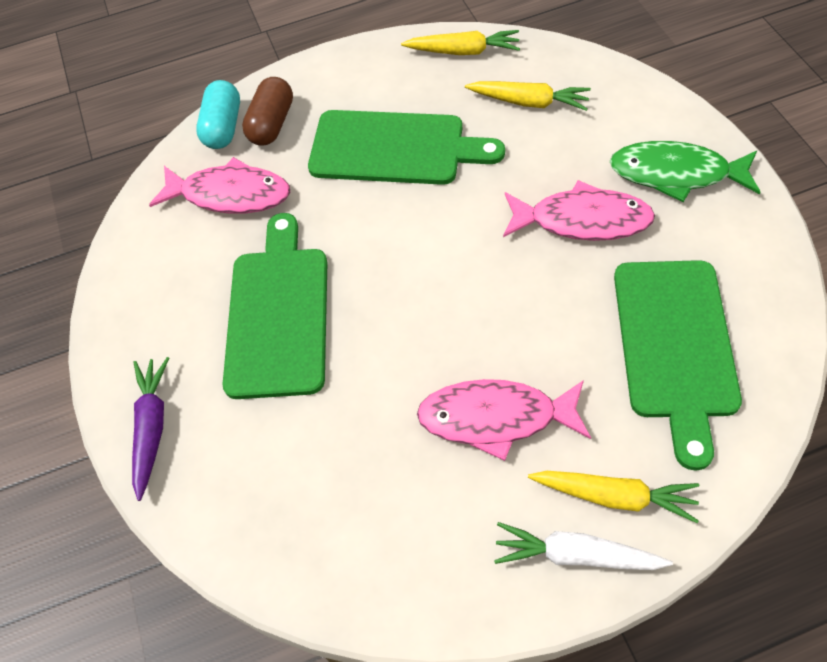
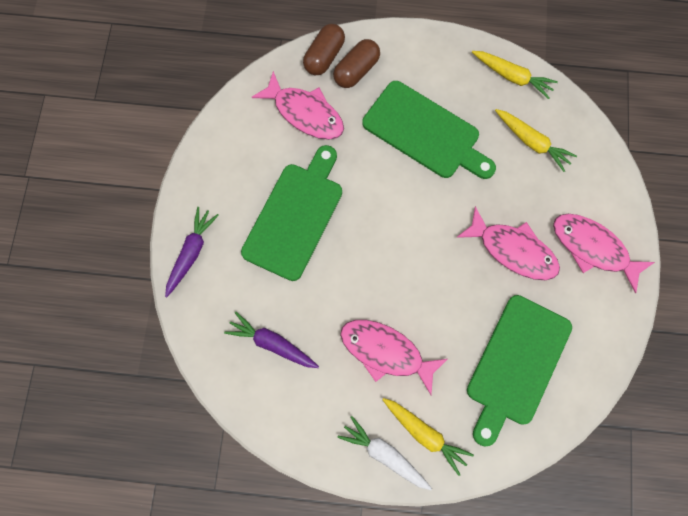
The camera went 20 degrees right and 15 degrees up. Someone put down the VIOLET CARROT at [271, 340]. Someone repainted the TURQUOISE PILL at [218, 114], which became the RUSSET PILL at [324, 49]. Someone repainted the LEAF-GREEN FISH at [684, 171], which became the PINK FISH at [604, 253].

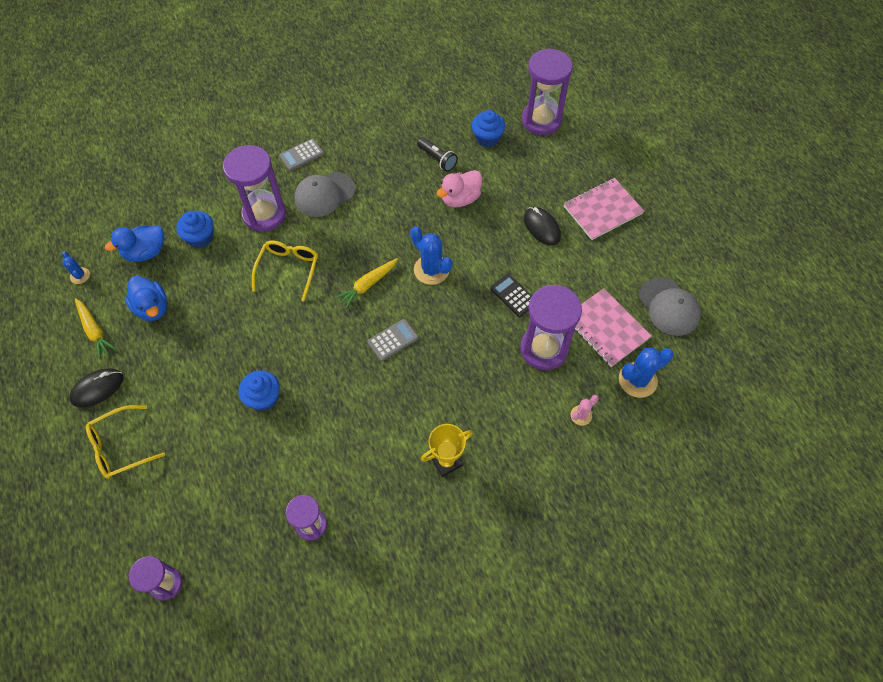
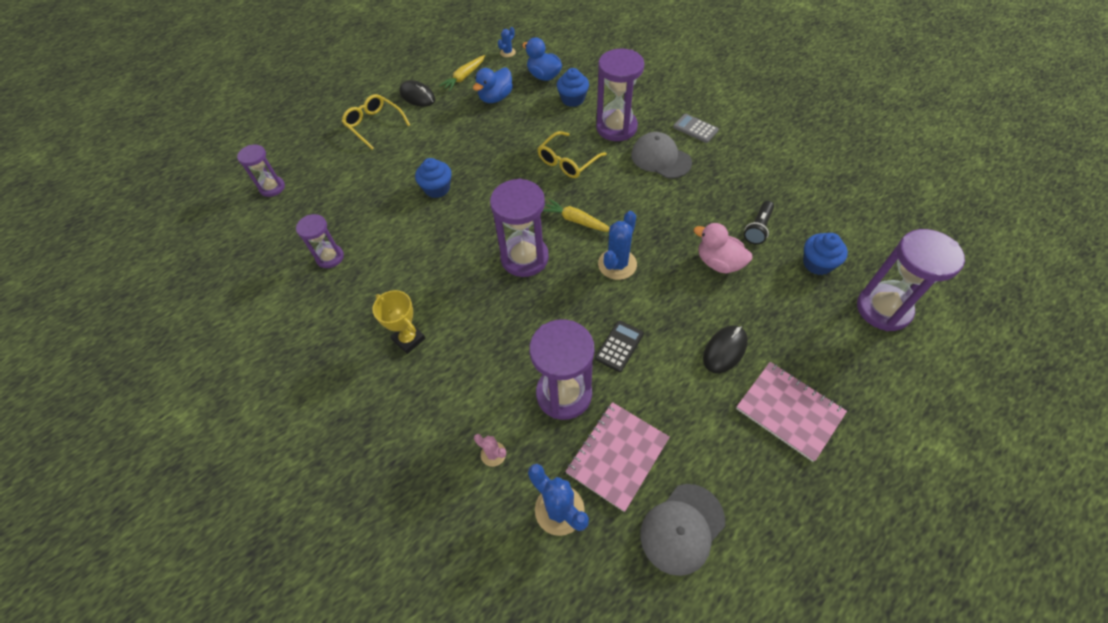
The camera went 75 degrees right and 5 degrees down. Someone swapped the GRAY POCKET CALCULATOR at [392, 340] for the VIOLET SANDGLASS at [519, 227]. Someone rotated the BRIGHT YELLOW SPECTACLES at [285, 270] by 135 degrees clockwise.

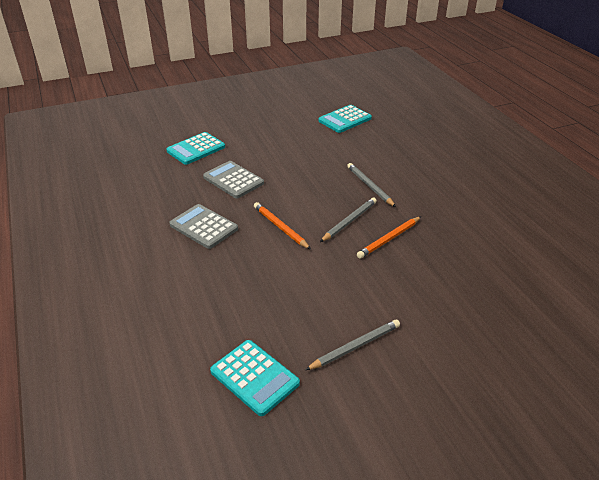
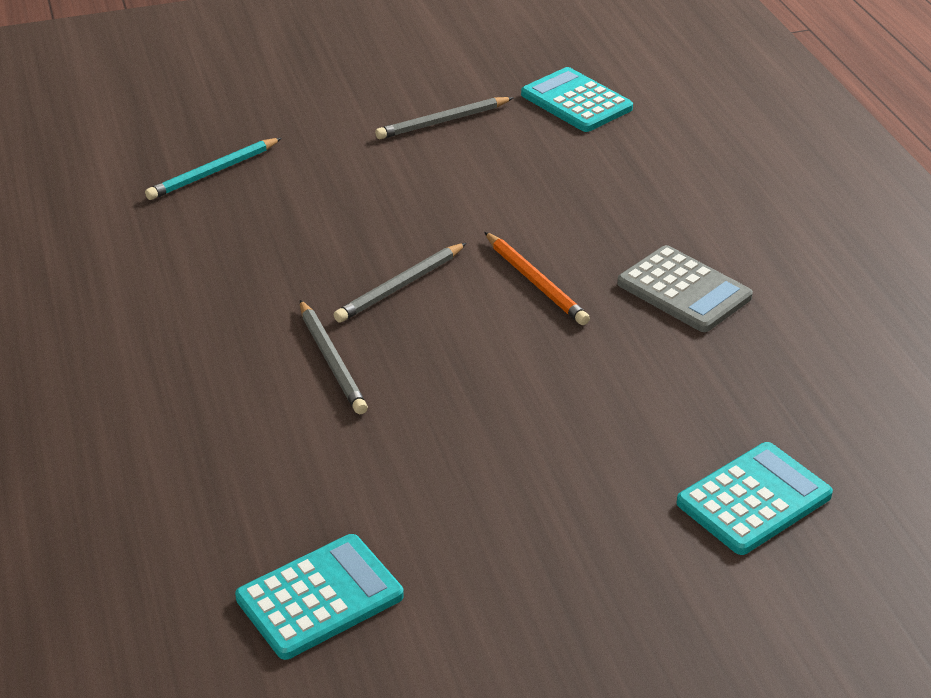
The camera went 175 degrees left and 0 degrees up. Someone took away the GRAY POCKET CALCULATOR at [233, 179]. Someone took away the ORANGE PENCIL at [389, 237]. Someone put down the TURQUOISE PENCIL at [213, 169].

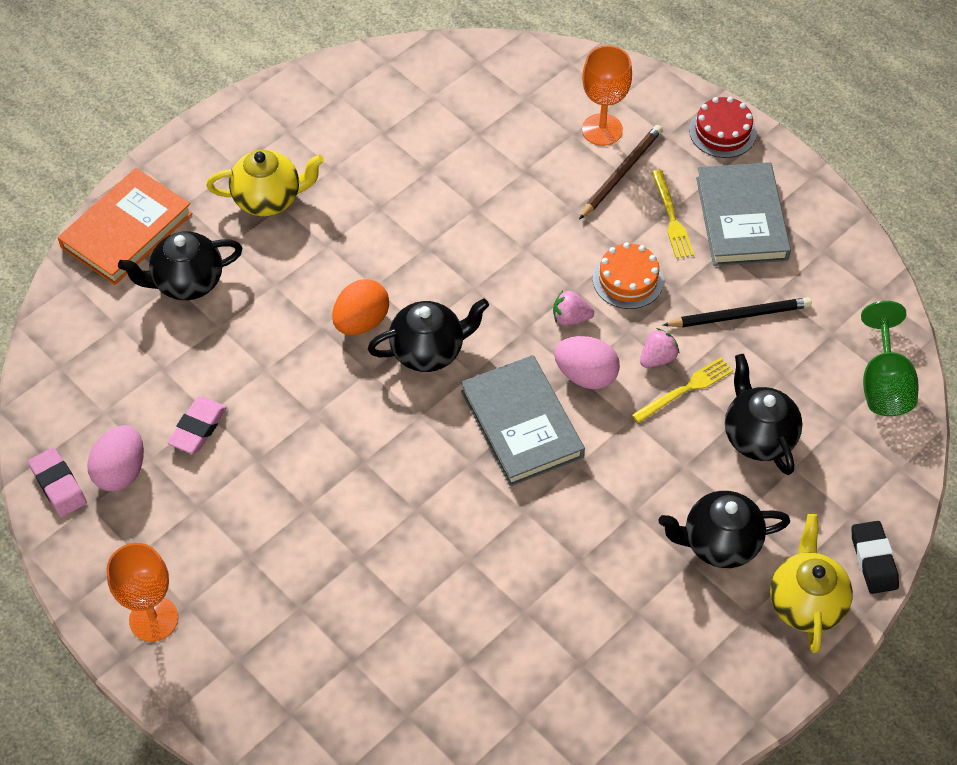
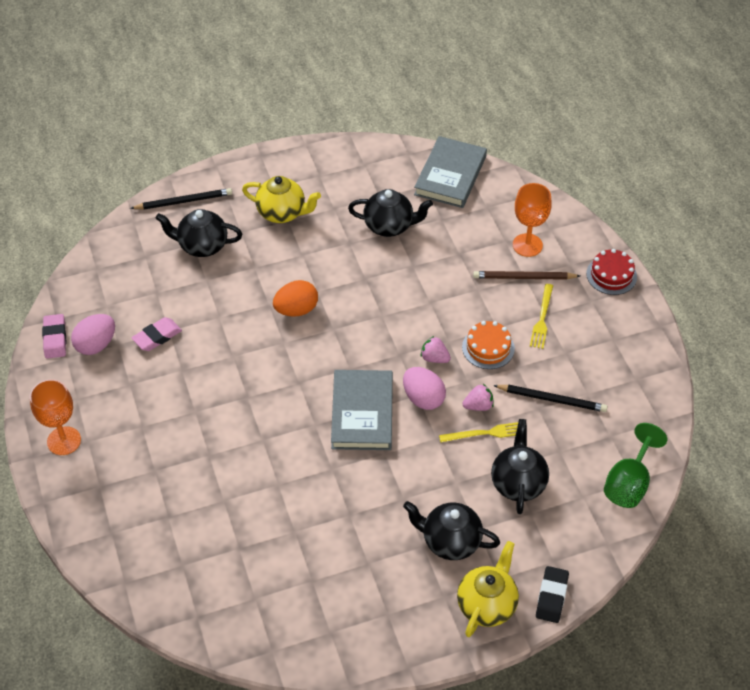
The camera went 25 degrees right and 5 degrees down. Someone carried the EBONY TEAPOT from [428, 335] to [390, 213]. Someone carried the GRAY HARDCOVER from [743, 214] to [450, 172]. Someone swapped the ORANGE HARDCOVER at [125, 226] for the EBONY PENCIL at [181, 199]. Someone rotated the RUSSET PENCIL at [621, 172] by 150 degrees counterclockwise.

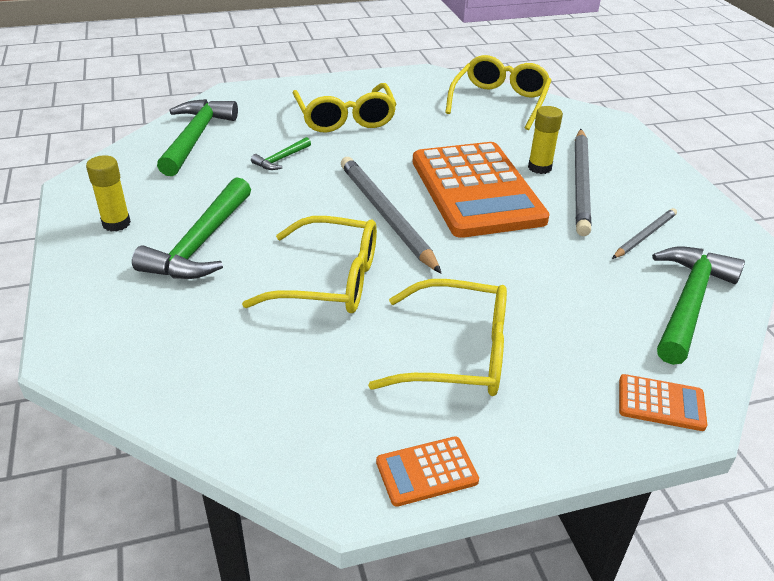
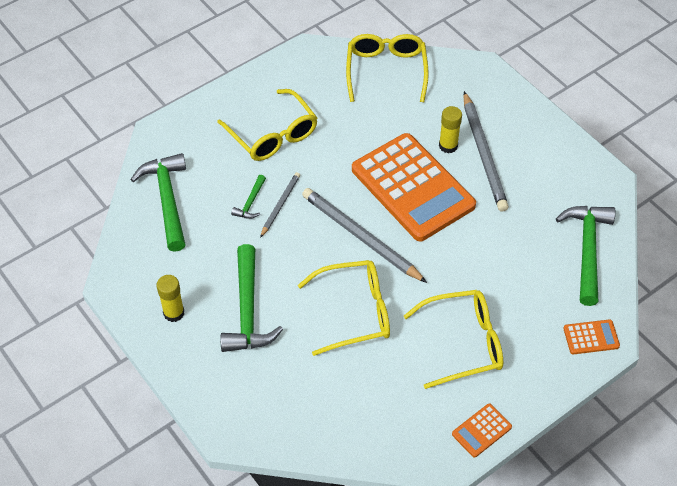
The camera went 20 degrees left and 15 degrees up. Someone carried the GRAY PENCIL from [644, 233] to [280, 205].

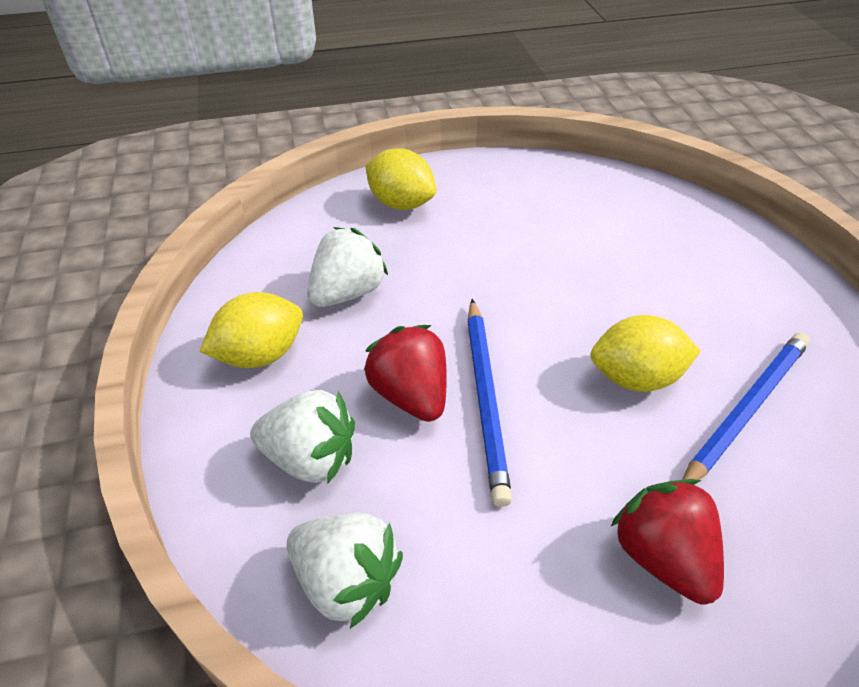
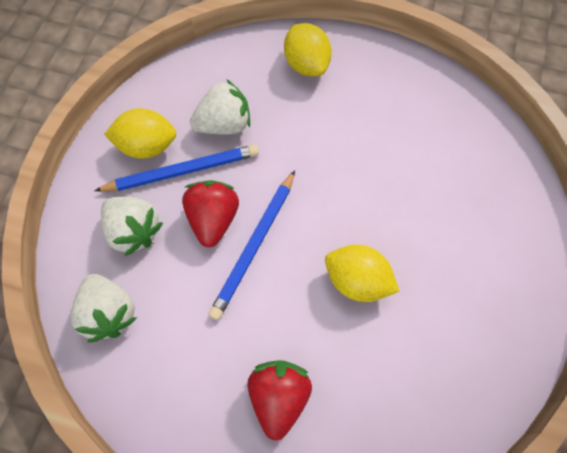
The camera went 30 degrees right and 20 degrees up. Someone carried the BLUE PENCIL from [746, 406] to [176, 168].

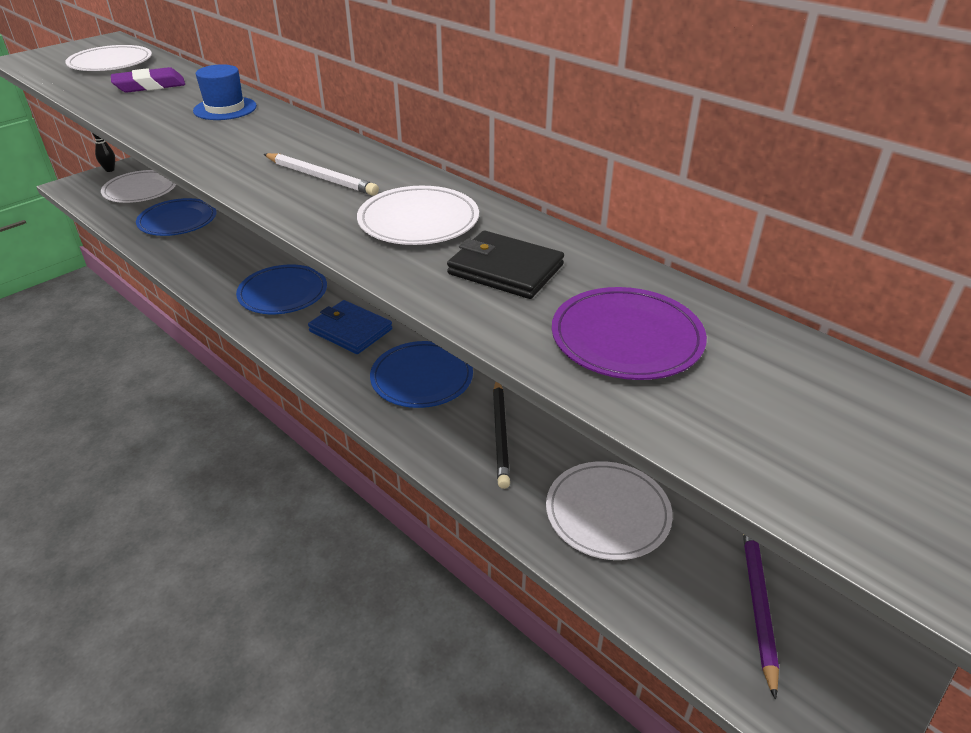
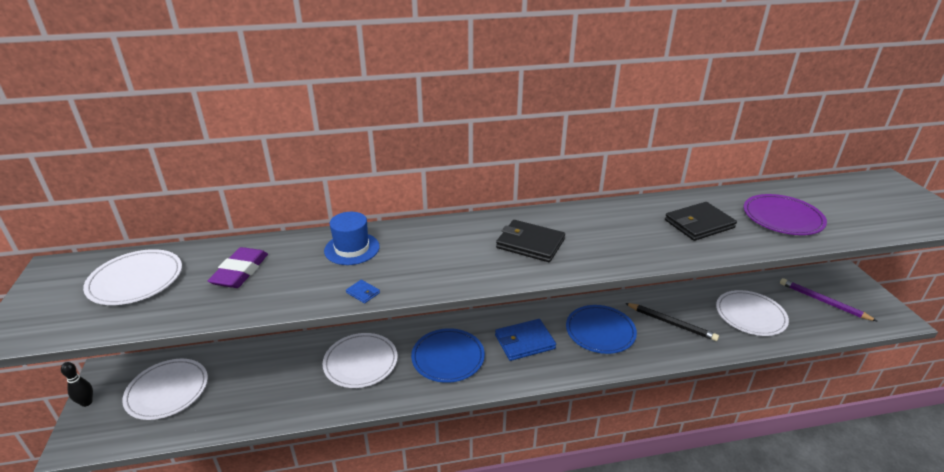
The camera went 55 degrees left and 5 degrees down. Someone took away the BLUE DINNER PLATE at [176, 217]. Someone put down the BLUE WALLET at [363, 291]. Someone carried the SNOW-WHITE DINNER PLATE from [418, 215] to [360, 360]. Someone swapped the SNOW-WHITE PENCIL at [321, 174] for the EBONY WALLET at [530, 241].

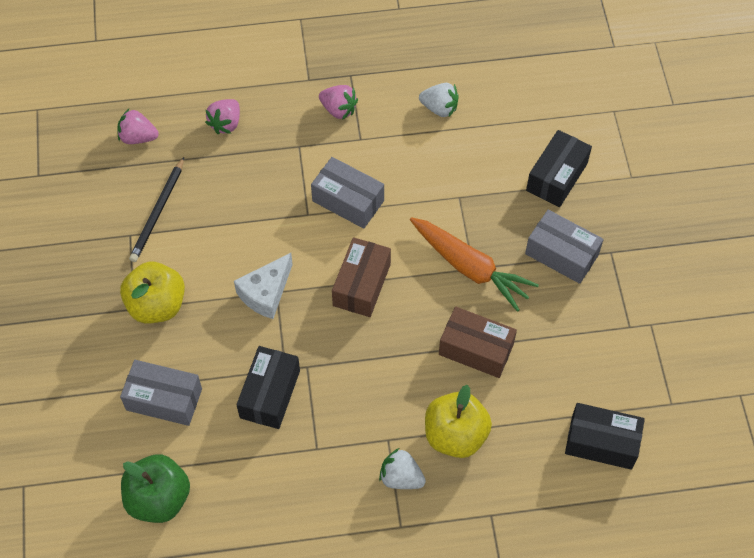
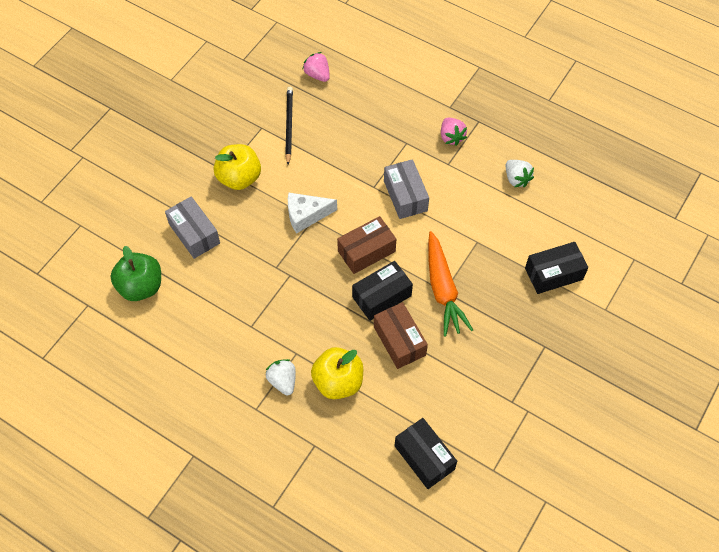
The camera went 40 degrees right and 0 degrees up. Someone took away the PINK BERRY at [222, 116]. Someone took away the GRAY PACKAGE at [564, 247]. Someone carried the EBONY PACKAGE from [268, 387] to [382, 291]. Someone rotated the EBONY PENCIL at [156, 209] by 120 degrees clockwise.

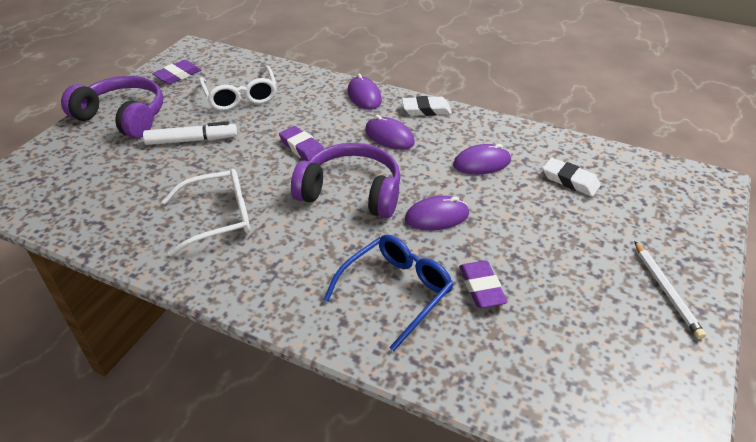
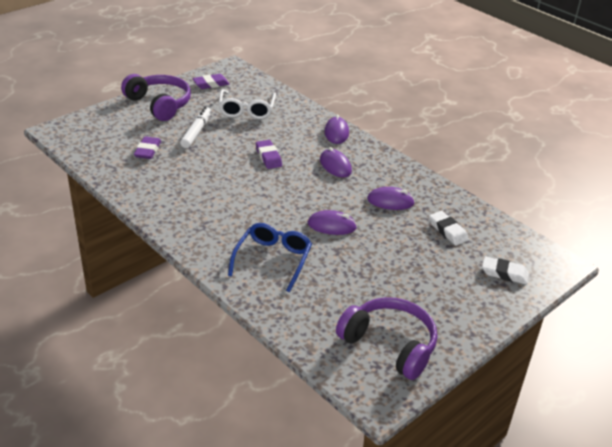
The camera went 20 degrees right and 5 degrees down. Someone took away the SNOW-WHITE SPECTACLES at [206, 212]. Someone took away the SNOW-WHITE PENCIL at [670, 290]. Someone carried the VIOLET HEADSET from [346, 180] to [386, 338]. Someone carried the SNOW-WHITE PENCIL ERASER from [427, 106] to [505, 270]. Someone carried the VIOLET PENCIL ERASER from [483, 284] to [147, 147]. Someone rotated the SNOW-WHITE MARKER at [190, 133] by 90 degrees counterclockwise. Someone rotated the BLUE SPECTACLES at [388, 292] by 45 degrees counterclockwise.

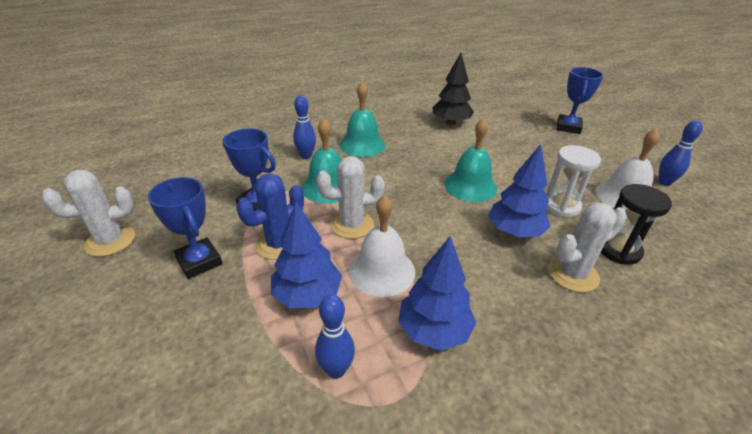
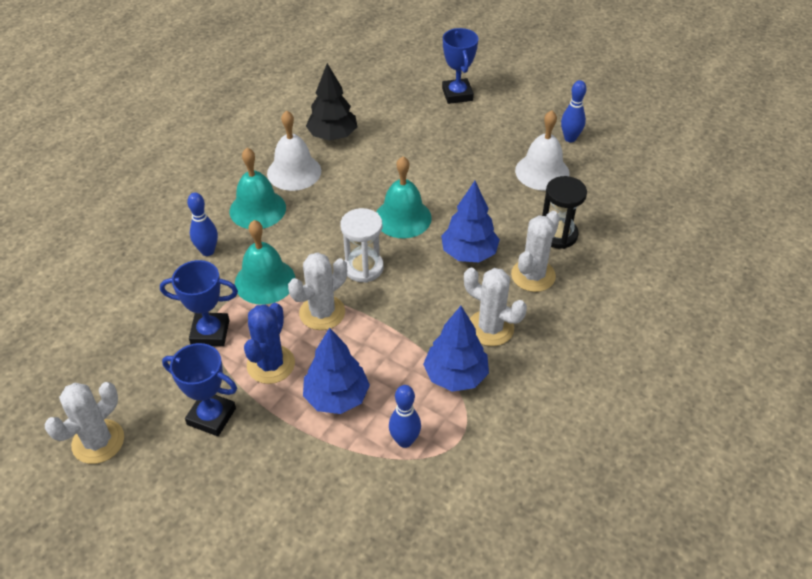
The camera went 30 degrees left and 10 degrees up. Someone put down the SNOW-WHITE SAGUARO CACTUS at [495, 307]. Someone carried the SNOW-WHITE HAND BELL from [382, 246] to [294, 150]. Someone carried the SNOW-WHITE SANDGLASS from [573, 181] to [362, 245].

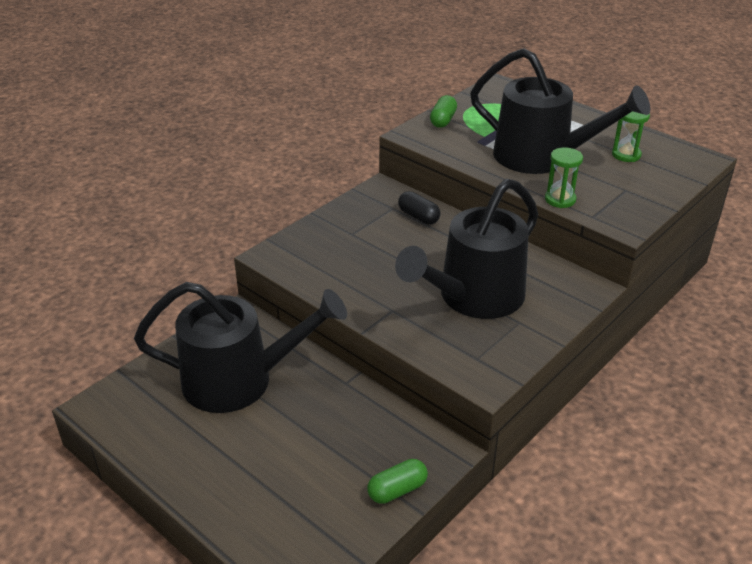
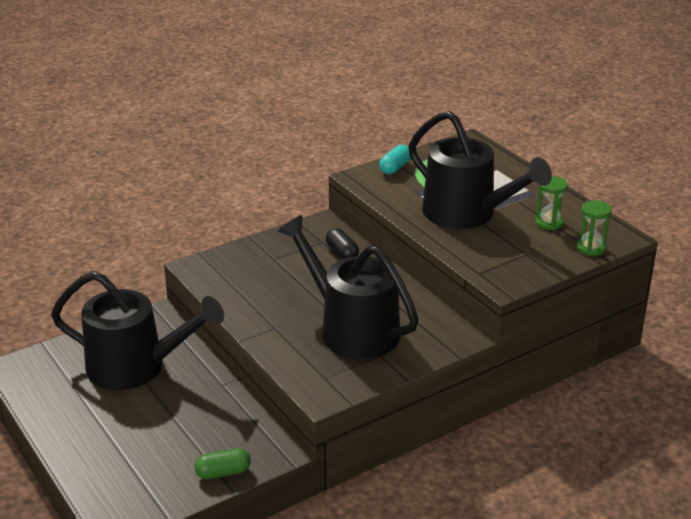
The camera went 15 degrees right and 5 degrees down. Someone carried the LEAF-GREEN SANDGLASS from [564, 178] to [594, 228]. Someone repainted the LEAF-GREEN PILL at [443, 111], which became the TURQUOISE PILL at [395, 159]. Someone rotated the EBONY WATERING CAN at [466, 249] by 75 degrees clockwise.

